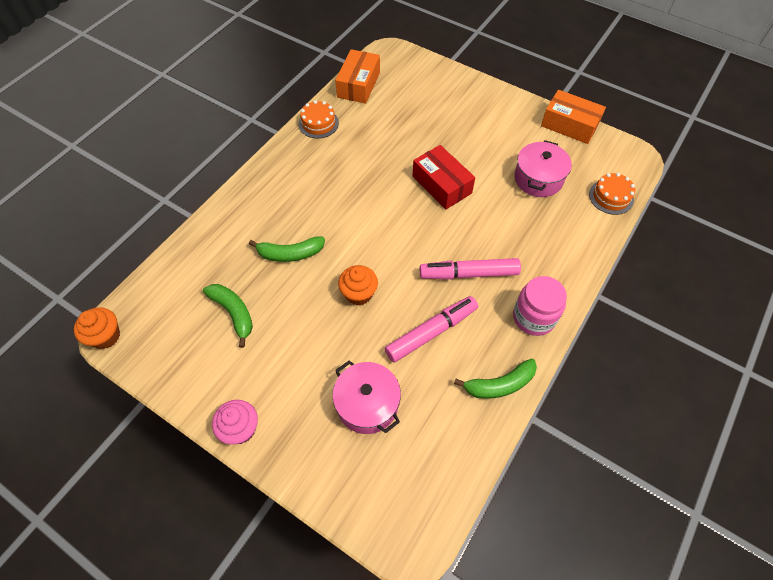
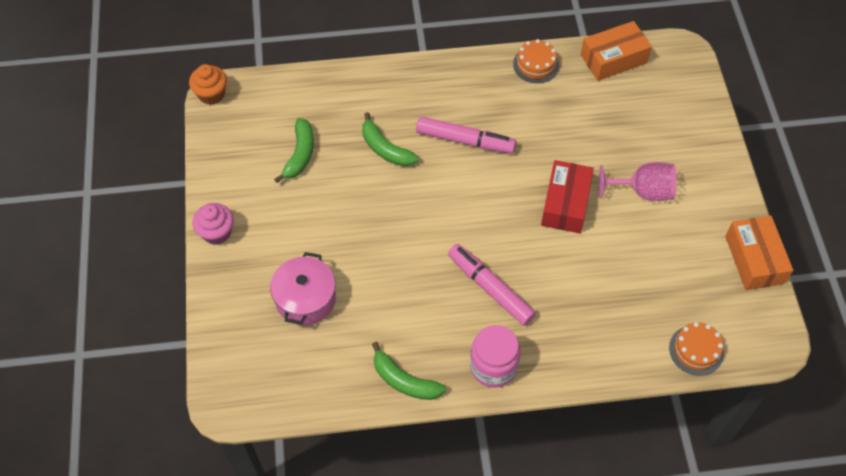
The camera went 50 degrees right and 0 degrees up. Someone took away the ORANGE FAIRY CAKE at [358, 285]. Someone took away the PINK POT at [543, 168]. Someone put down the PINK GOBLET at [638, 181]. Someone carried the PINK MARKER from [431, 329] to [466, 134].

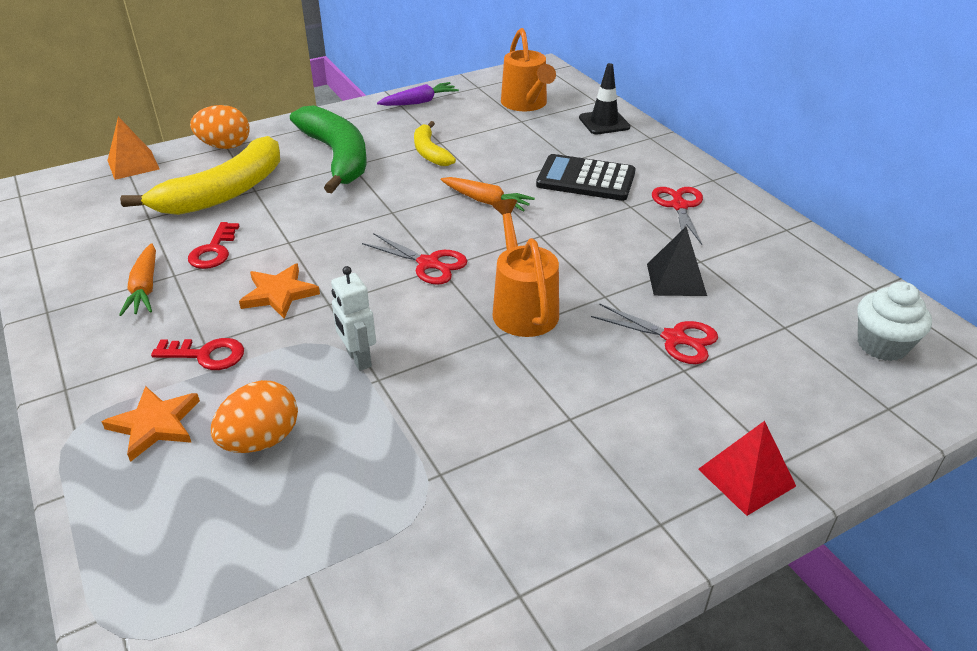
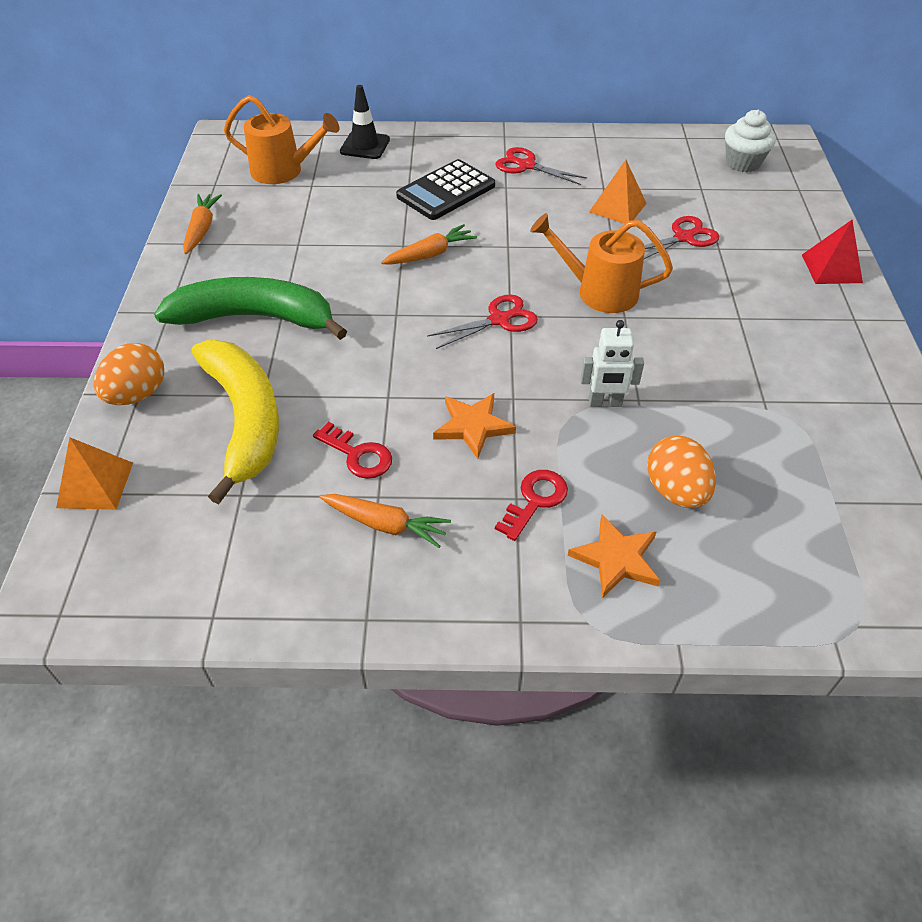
The camera went 60 degrees left and 10 degrees up. Someone took away the BRIGHT YELLOW BANANA at [435, 143]. Someone repainted the VIOLET CARROT at [418, 94], which became the ORANGE CARROT at [202, 224]. Someone repainted the EBONY PYRAMID at [677, 261], which became the ORANGE PYRAMID at [618, 192].

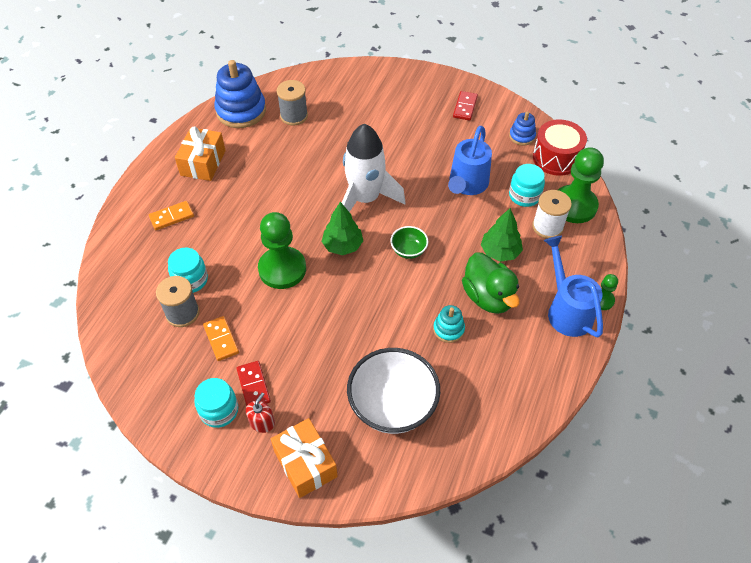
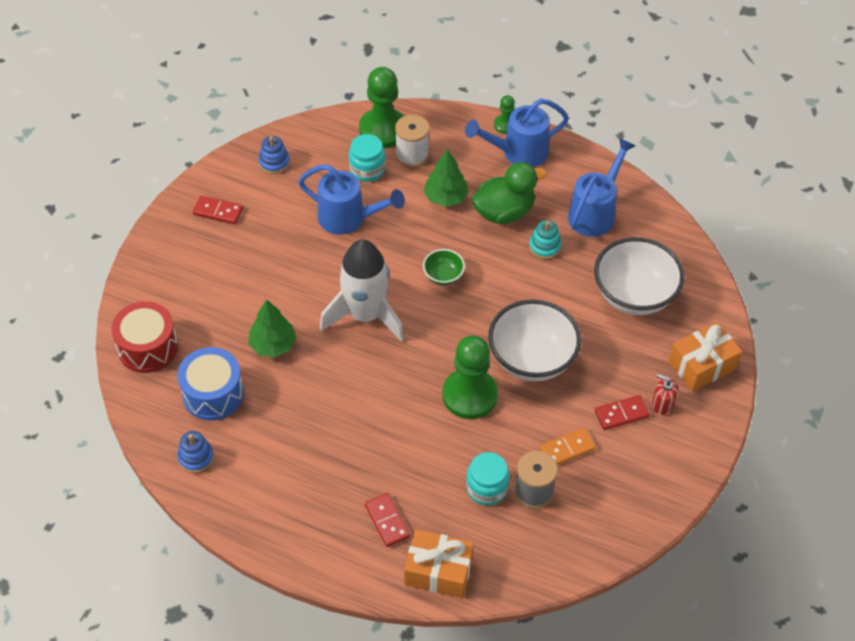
The camera went 90 degrees left and 0 degrees up. Someone took away the TURQUOISE PRESERVE JAR at [216, 403]. Someone put down the SNOW-WHITE DEEP DISH at [534, 340]. Someone put down the BLUE WATERING CAN at [602, 187]. Someone carried the ORANGE WRAPPED GIFT from [200, 153] to [439, 563]. Someone carried the LEAF-GREEN TREE from [342, 228] to [272, 328]. Someone carried the SCARLET TOY DRUM from [560, 148] to [144, 337]. Someone swapped the GRAY SPOOL at [292, 102] for the BLUE TOY DRUM at [210, 383]. Someone repainted the ORANGE DOMINO PIECE at [171, 215], which became the SCARLET DOMINO PIECE at [387, 520]. Someone scaled the BLUE STACKING RINGS at [240, 94] by 0.51.

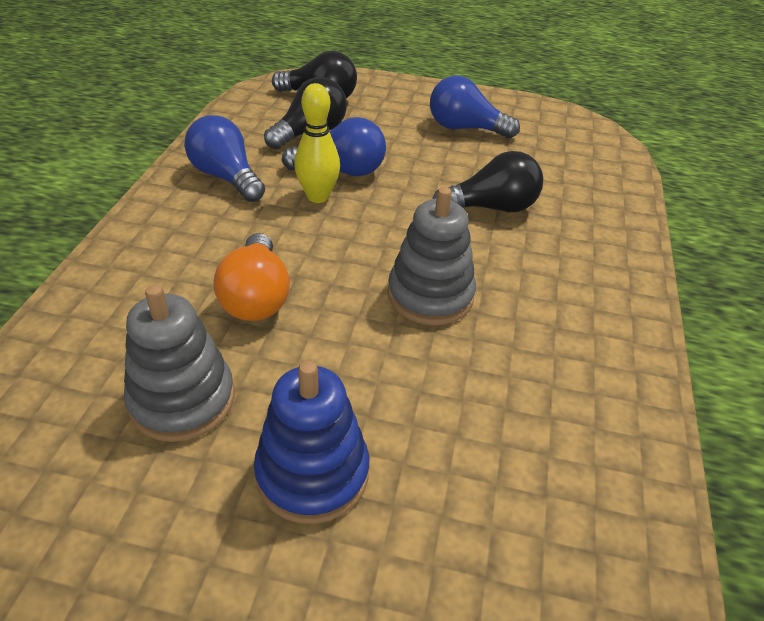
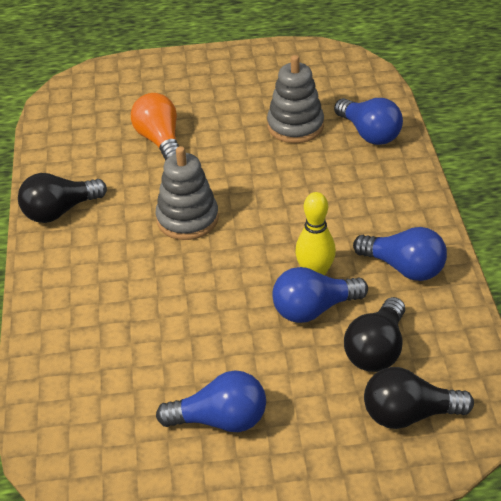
The camera went 165 degrees right and 0 degrees up. Someone took away the BLUE STACKING RINGS at [311, 442]. Someone put down the BLUE LIGHTBULB at [368, 121]. Someone carried the ORANGE LIGHTBULB from [251, 277] to [155, 127]. Someone carried the EBONY LIGHTBULB from [488, 181] to [62, 198].

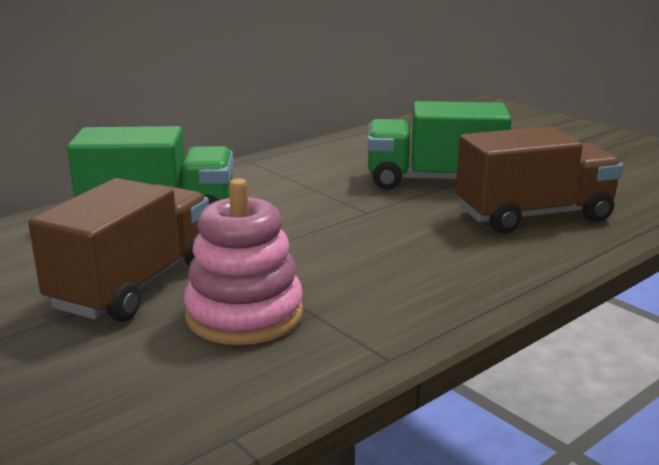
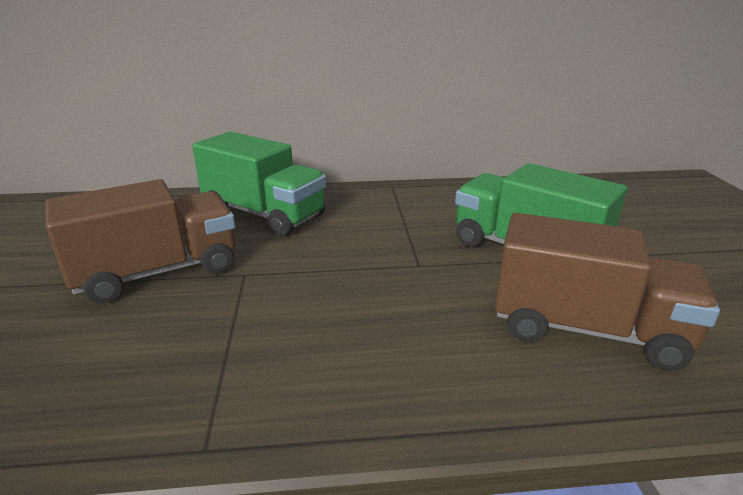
The camera went 35 degrees right and 5 degrees up. Someone took away the PINK STACKING RINGS at [243, 261].

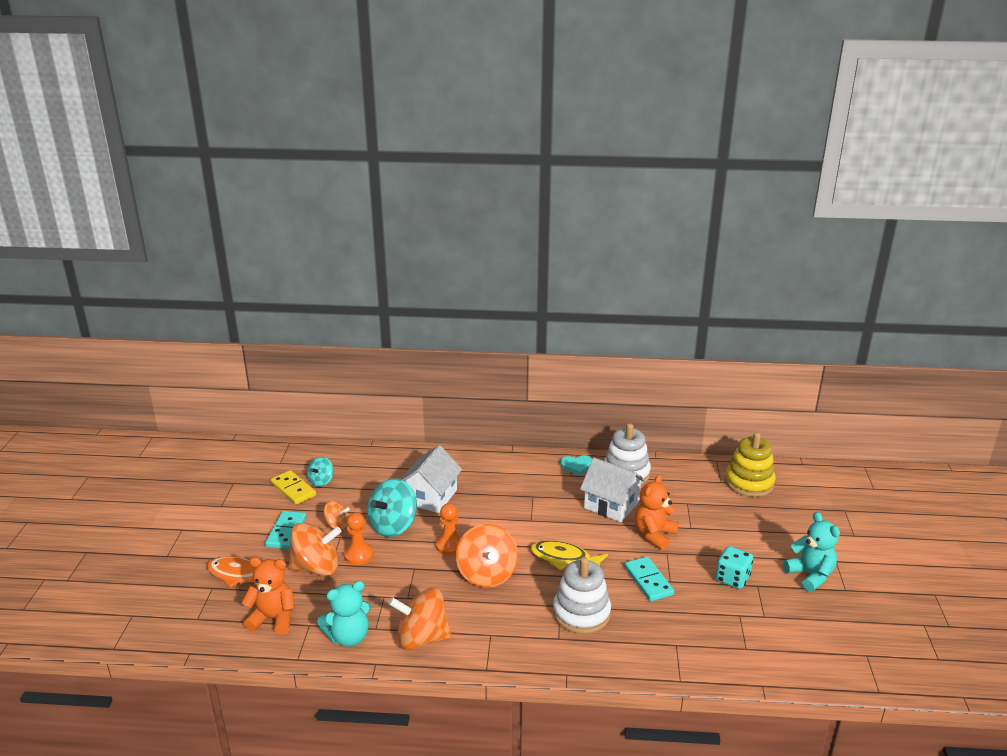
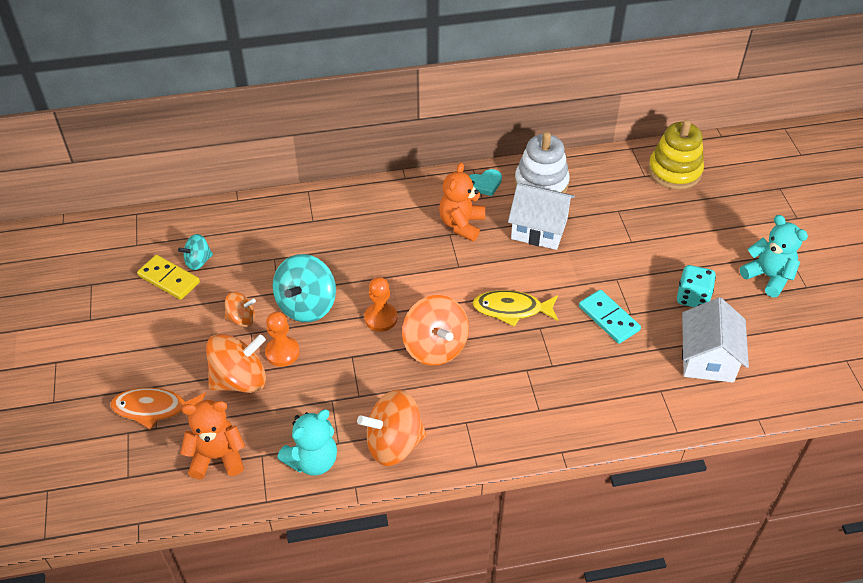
The camera went 15 degrees left and 20 degrees up. Someone took away the TURQUOISE DOMINO PIECE at [285, 530]. Someone took away the SNOW-WHITE STACKING RINGS at [582, 595]. Someone carried the SNOW-WHITE TOY HOUSE from [431, 479] to [715, 339]. Someone carried the ORANGE STUFFED BEAR from [657, 512] to [462, 202]. Someone rotated the TURQUOISE SPINNING TOP at [320, 472] by 45 degrees clockwise.

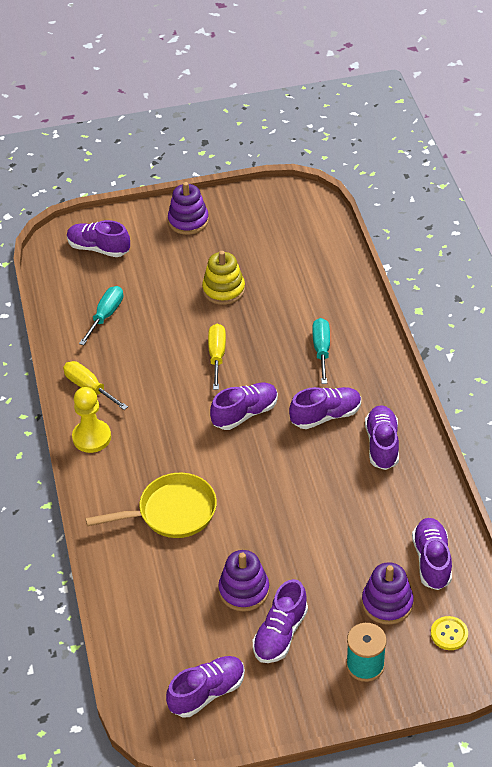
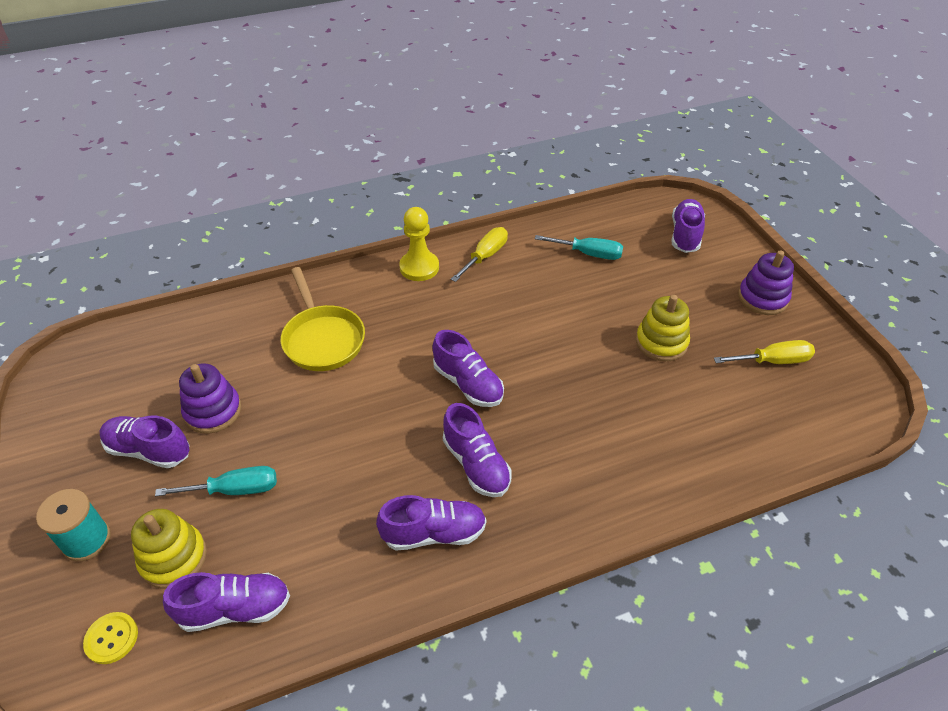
The camera went 80 degrees right and 0 degrees up. Someone took away the VIOLET SHOE at [205, 686]. Someone carried the BRIGHT YELLOW FLAT SCREWDRIVER from [217, 357] to [764, 352]. Someone carried the TURQUOISE FLAT SCREWDRIVER from [321, 351] to [216, 481]. Someone repainted the VIOLET STACKING RINGS at [388, 593], which became the BRIGHT YELLOW STACKING RINGS at [169, 549].

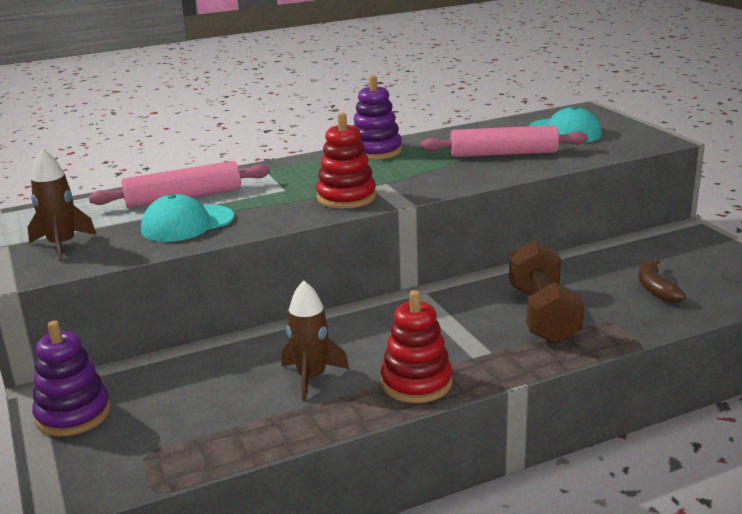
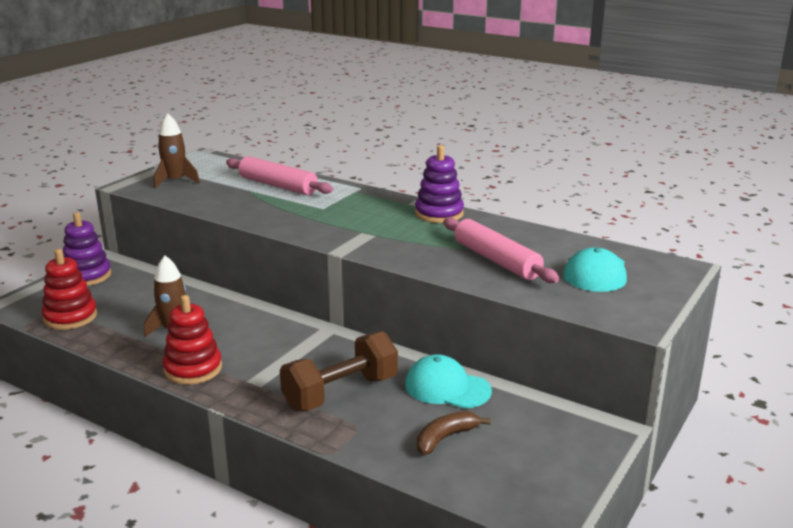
The camera went 55 degrees right and 0 degrees up. Someone carried the TURQUOISE CAP from [187, 218] to [448, 381]. Someone carried the SCARLET STACKING RINGS from [346, 161] to [69, 289].

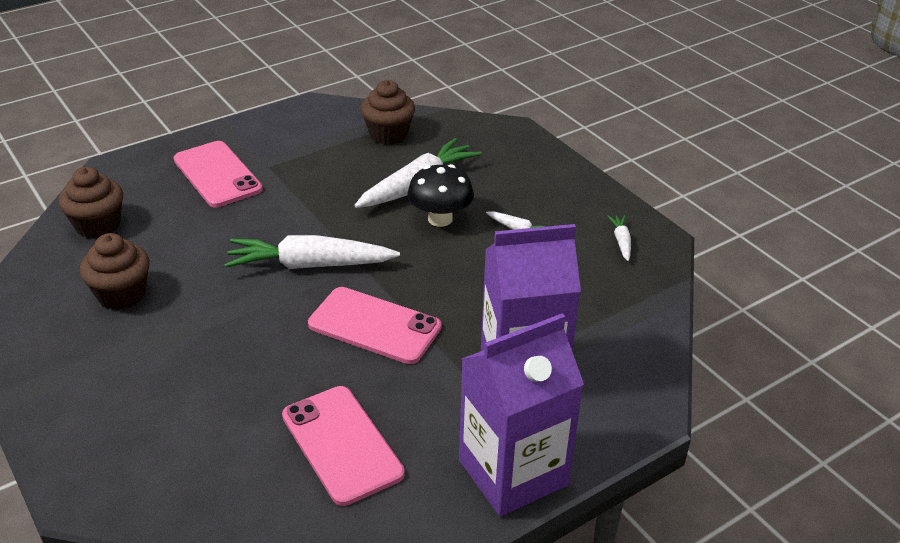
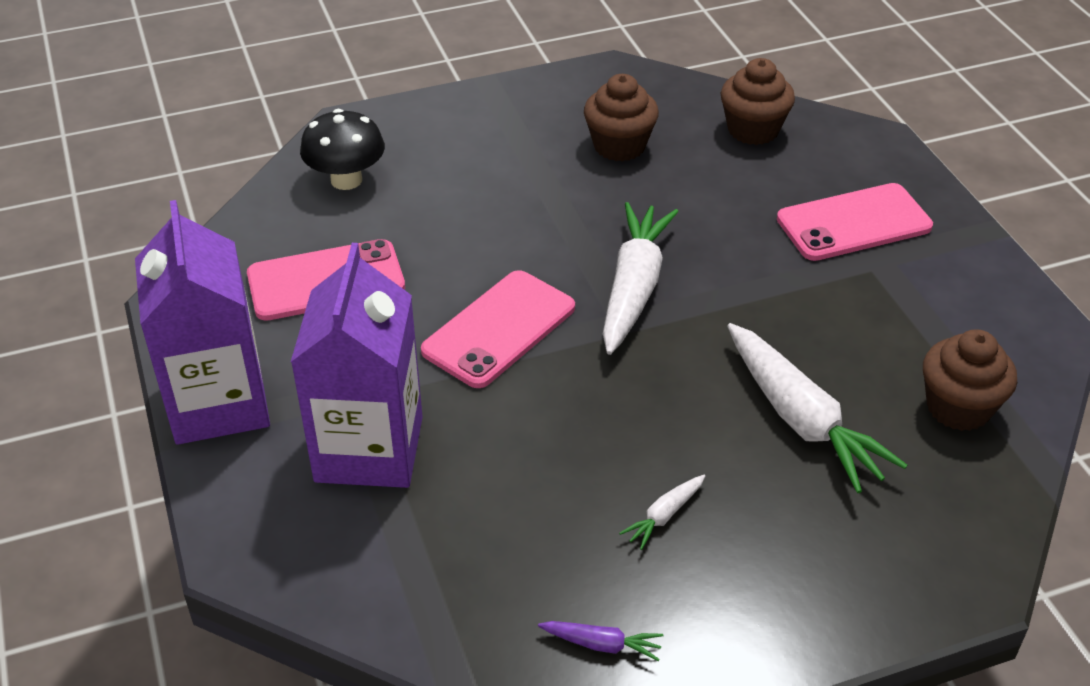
The camera went 105 degrees right and 5 degrees up. Someone carried the EBONY TOADSTOOL from [440, 195] to [342, 149]. Someone repainted the SNOW-WHITE CARROT at [619, 238], which became the VIOLET CARROT at [600, 641].

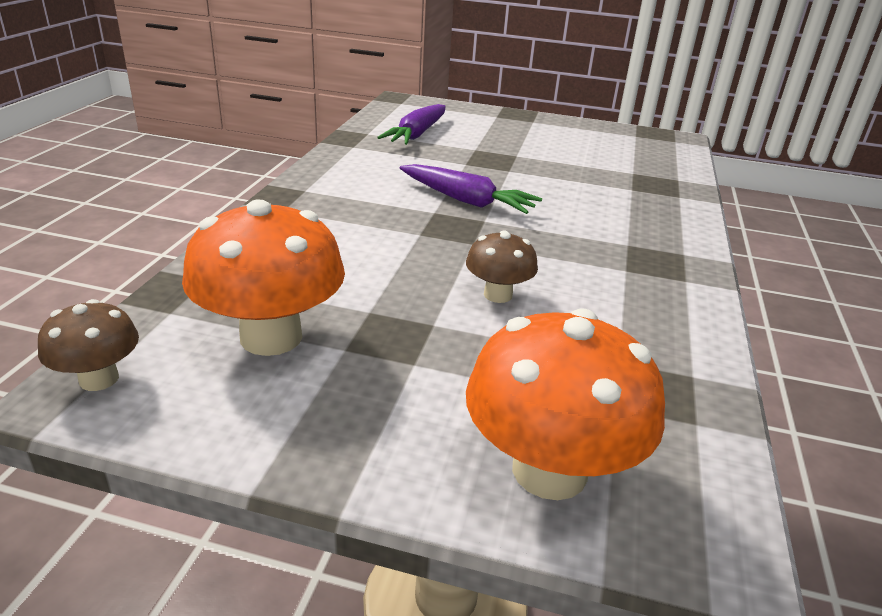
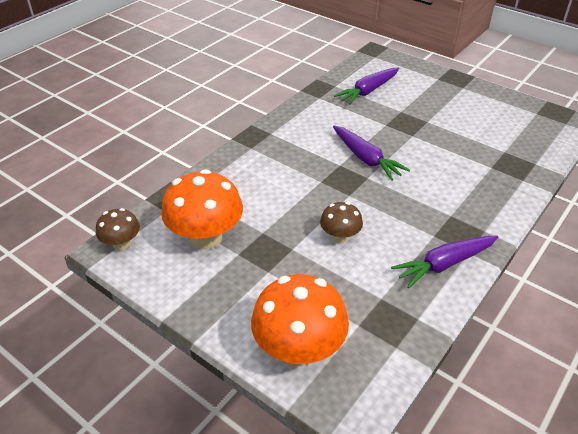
The camera went 25 degrees right and 10 degrees up. Someone put down the VIOLET CARROT at [444, 262].

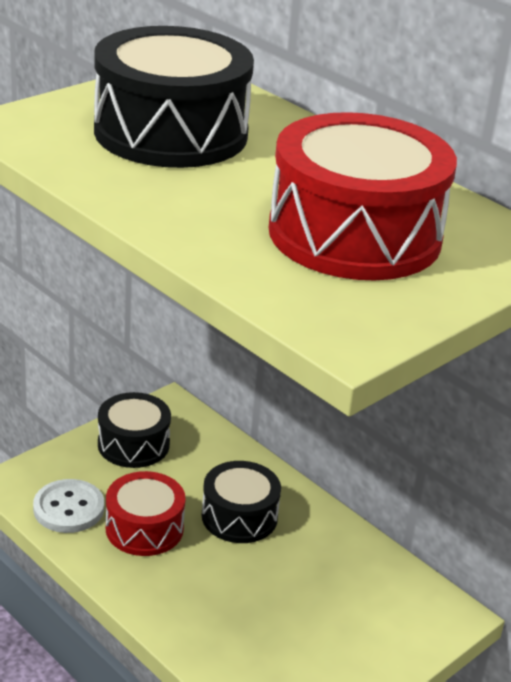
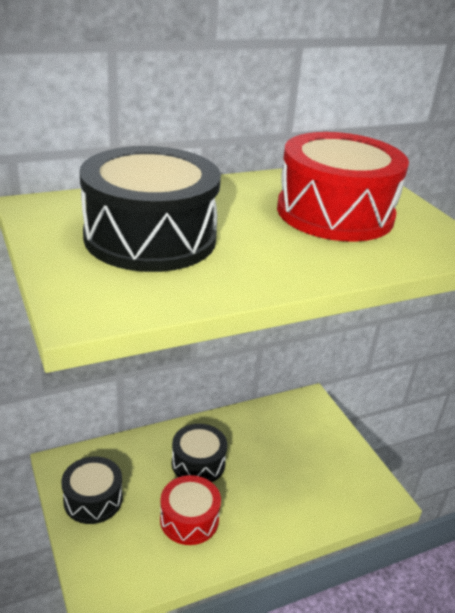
The camera went 70 degrees left and 0 degrees up. Someone took away the SNOW-WHITE SEWING BUTTON at [68, 506].

